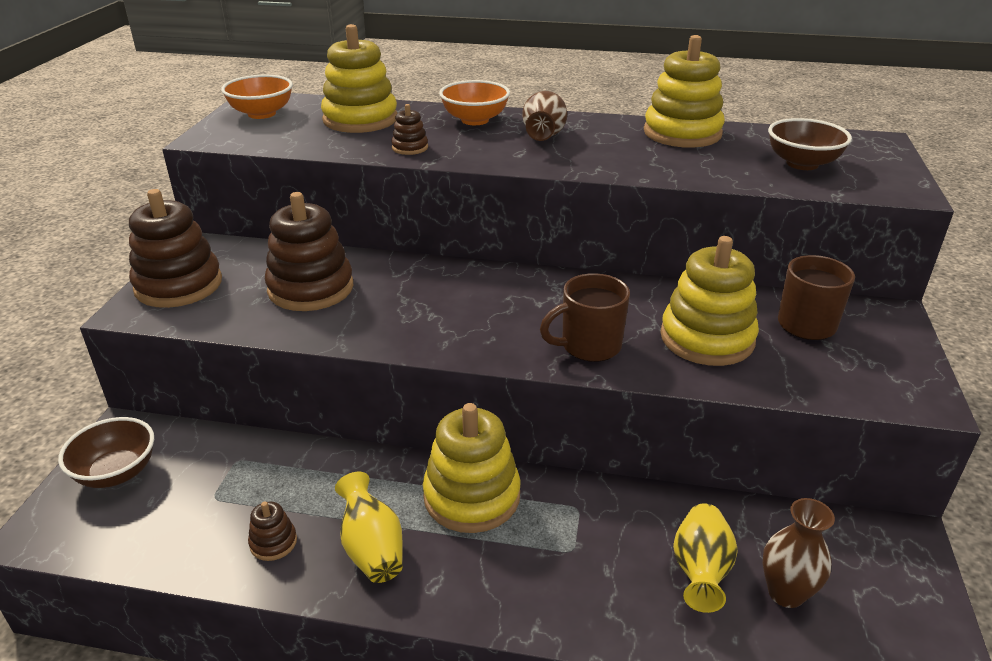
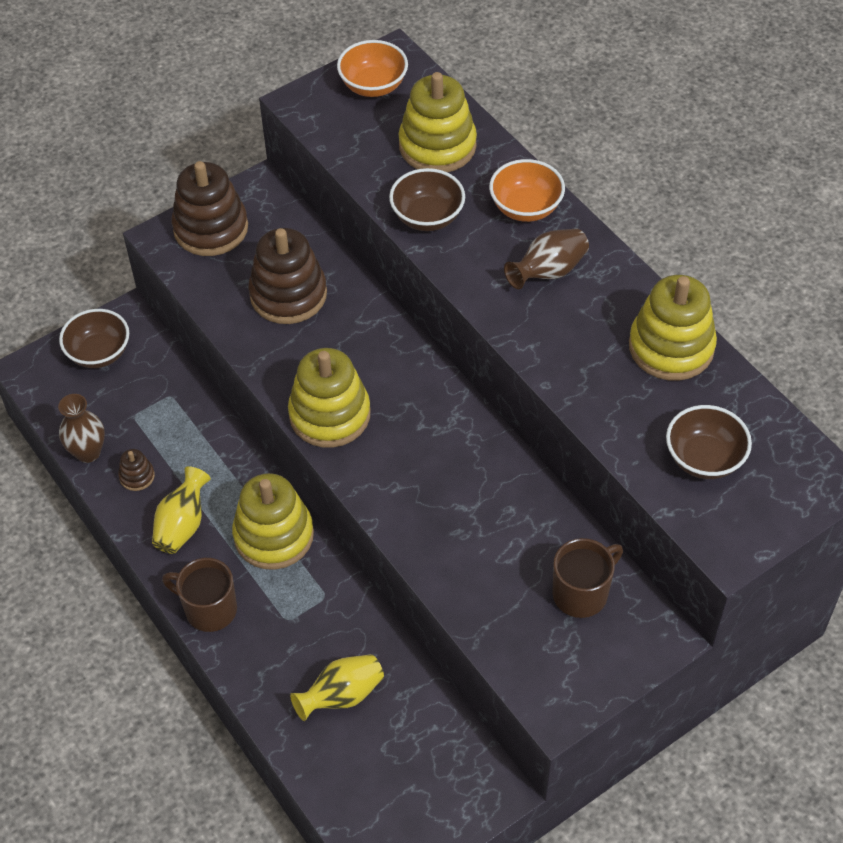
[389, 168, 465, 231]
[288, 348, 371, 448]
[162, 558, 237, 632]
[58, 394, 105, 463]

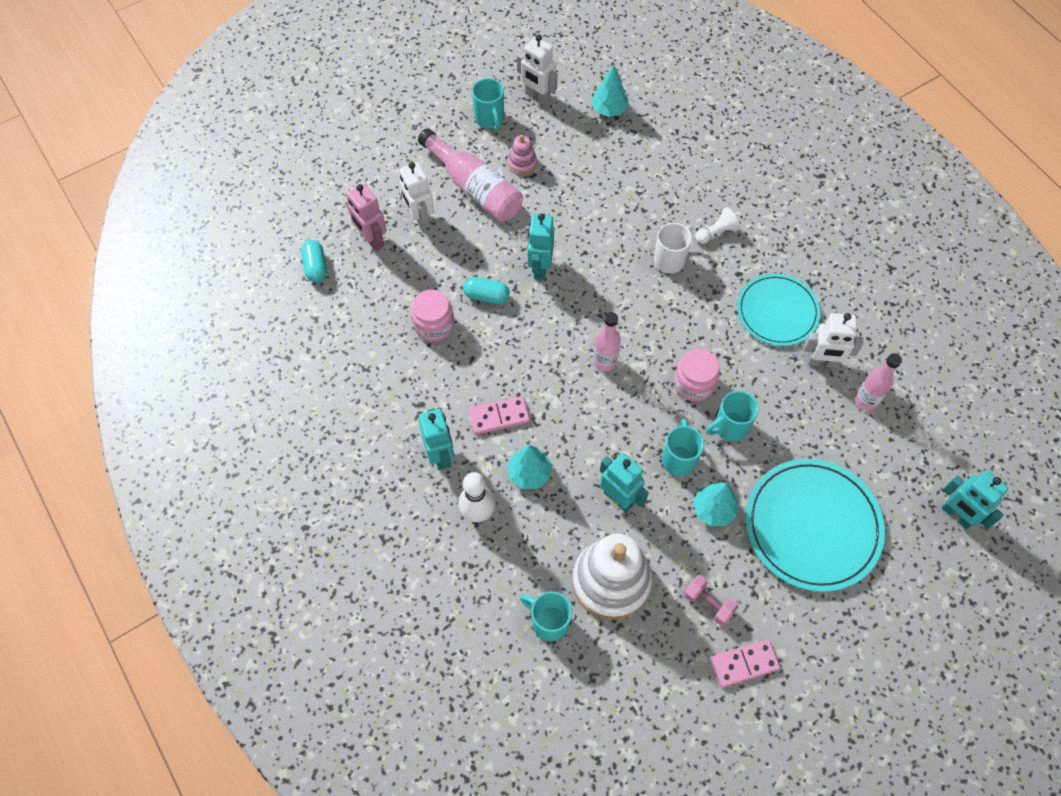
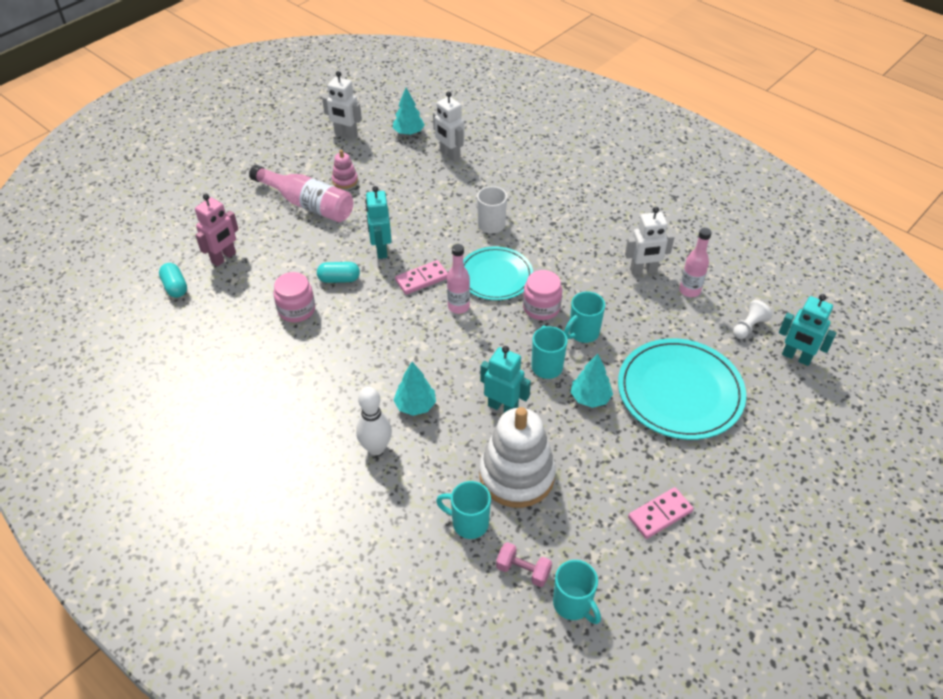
[553, 560, 601, 624]
[433, 91, 464, 162]
[195, 194, 239, 266]
[733, 300, 773, 339]
[463, 246, 533, 300]
[395, 260, 448, 295]
[419, 408, 454, 470] (first image)
[496, 542, 552, 587]

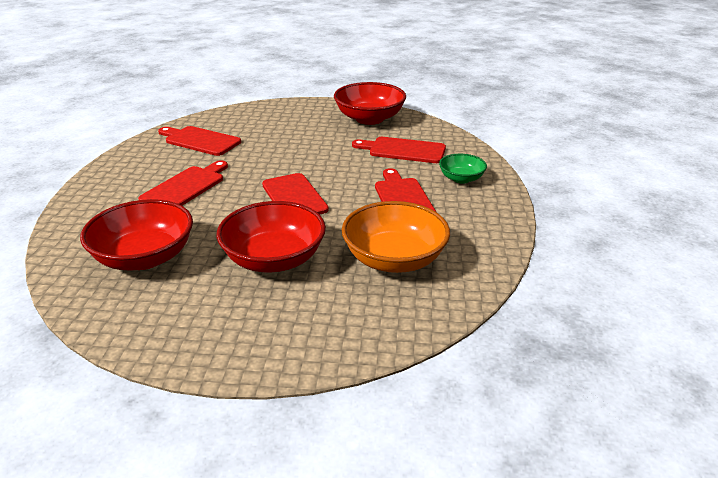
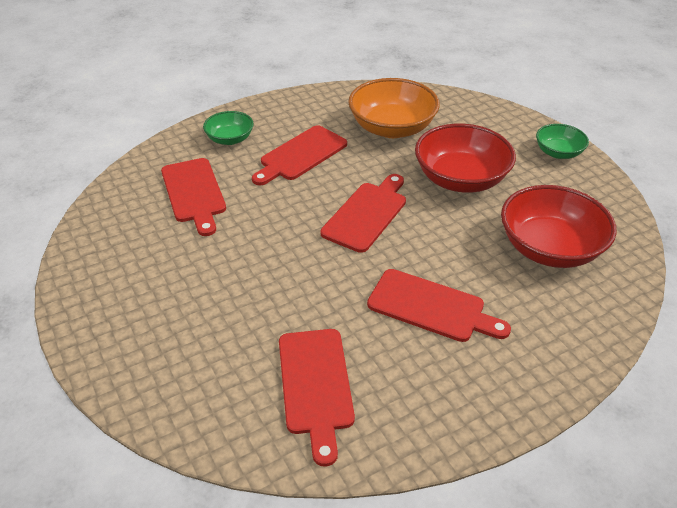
[334, 82, 406, 125] (first image)
[367, 269, 511, 342]
[536, 124, 589, 159]

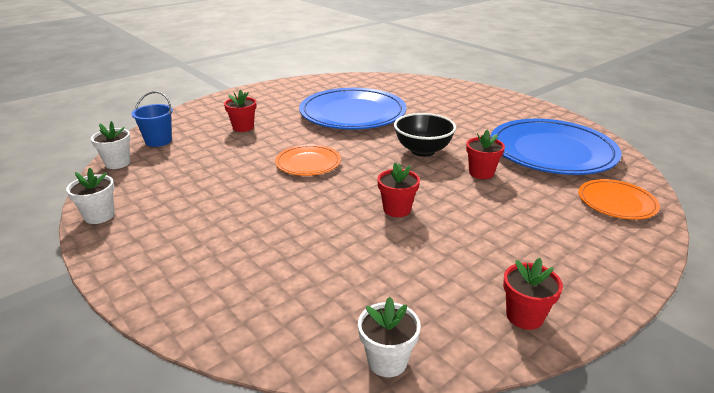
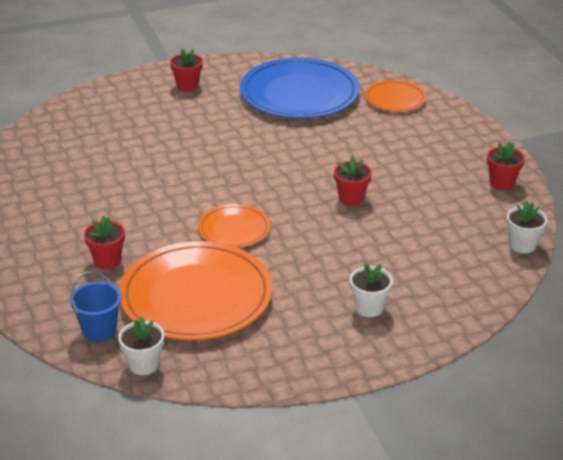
[299, 88, 407, 130] (first image)
[394, 113, 456, 157] (first image)
[170, 49, 203, 91]
[350, 262, 393, 317]
[119, 241, 272, 340]

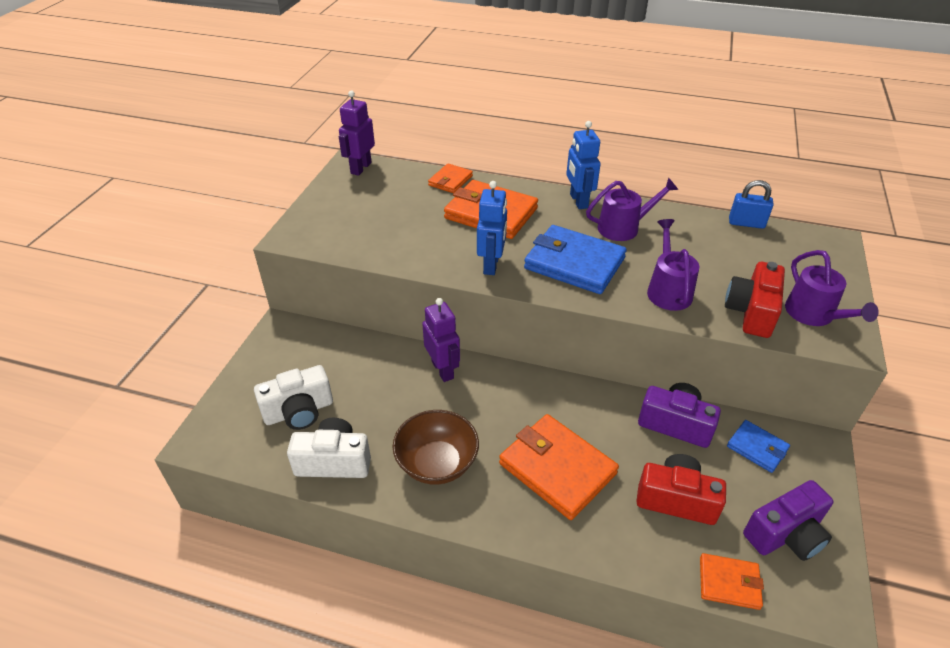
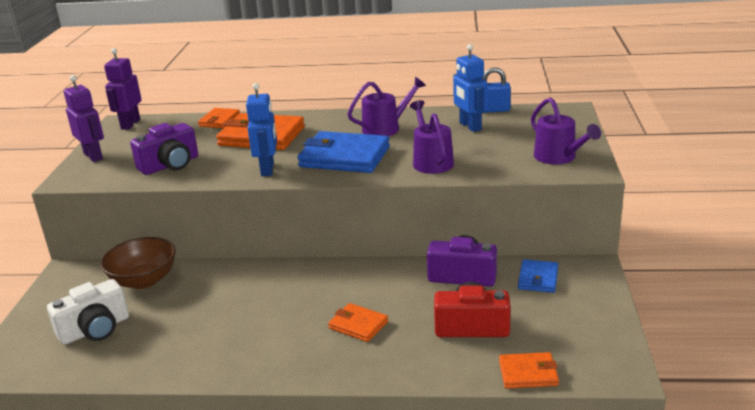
[453, 44, 488, 132]
[725, 262, 785, 338] (first image)
[63, 75, 104, 162]
[100, 237, 176, 289]
[328, 303, 388, 342]
[287, 418, 371, 478] (first image)
[518, 259, 558, 293]
[130, 123, 198, 175]

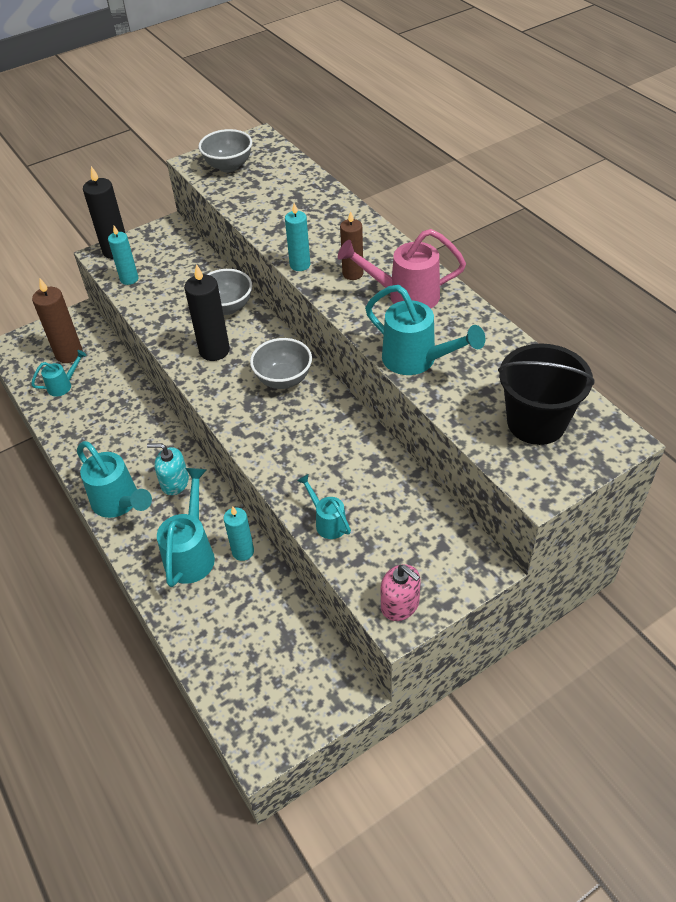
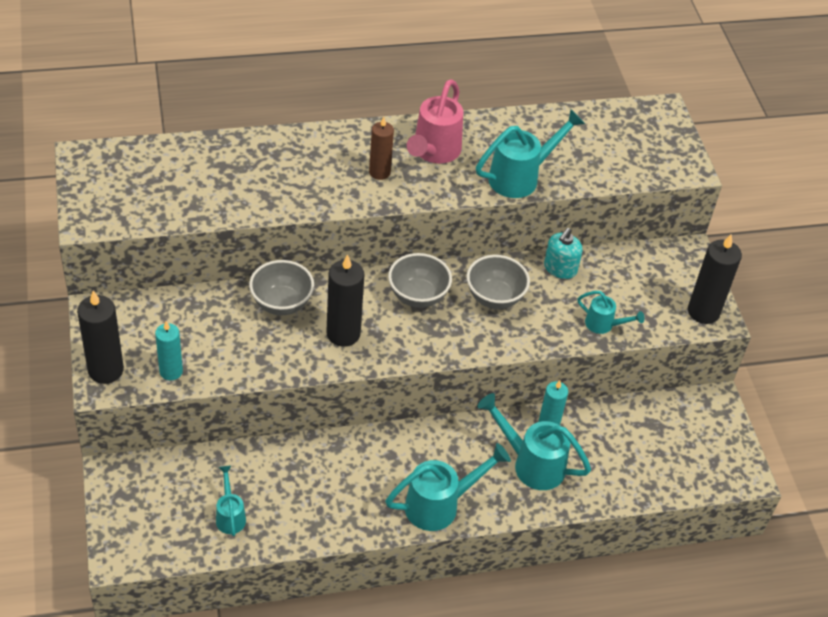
[467, 255, 530, 309]
[285, 203, 310, 271] (first image)
[32, 279, 83, 363] (first image)
[498, 344, 594, 445] (first image)
[544, 228, 583, 279]
[577, 291, 645, 334]
[688, 234, 742, 324]

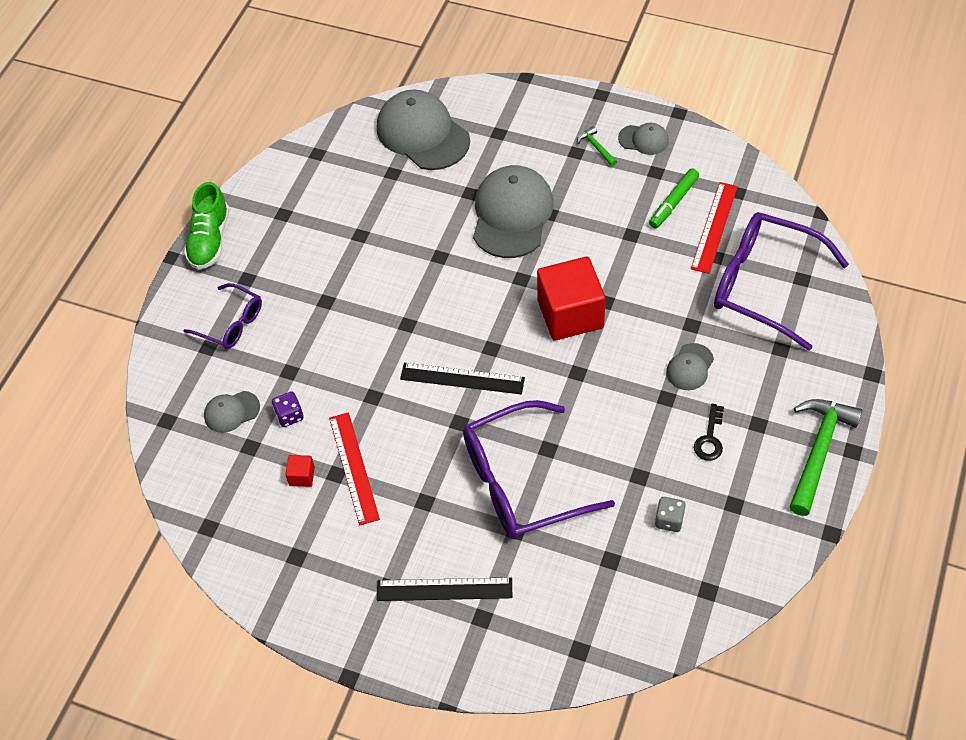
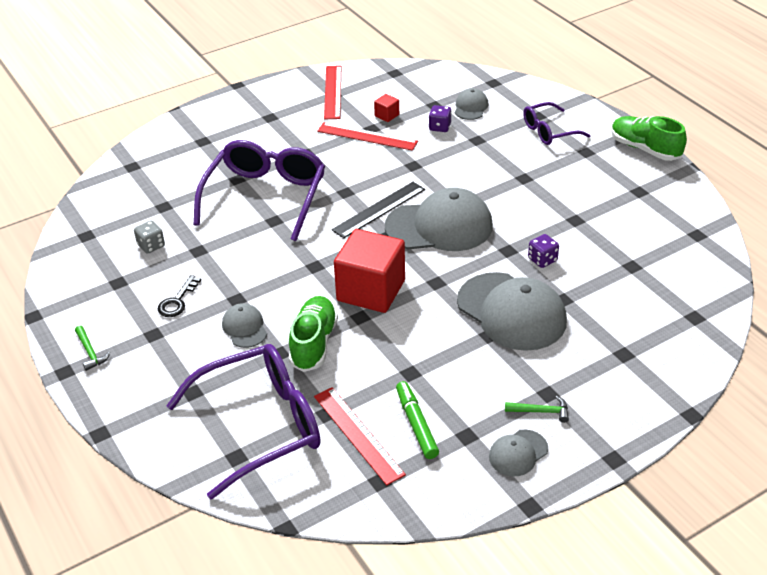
[385, 188, 493, 251]
[75, 326, 110, 371]
[158, 275, 201, 317]
[377, 577, 512, 601] (first image)
[324, 66, 341, 119]
[528, 234, 559, 268]
[289, 296, 338, 372]

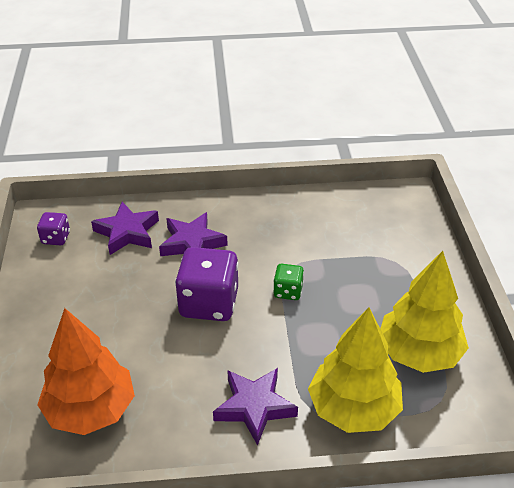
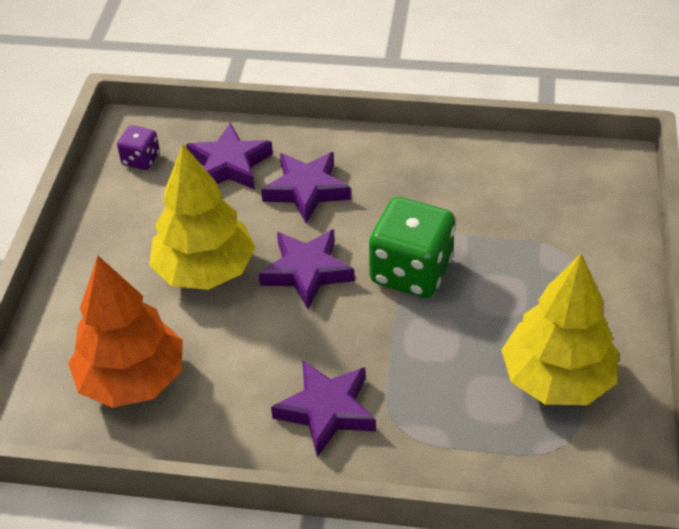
[259, 229, 355, 309]
[369, 197, 455, 298]
[149, 144, 256, 290]

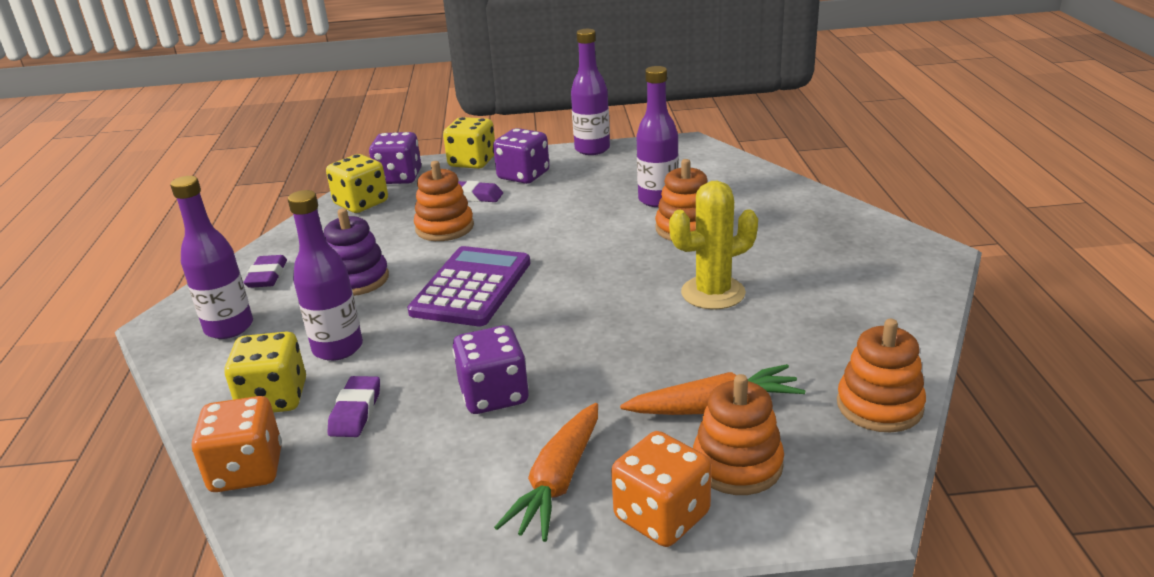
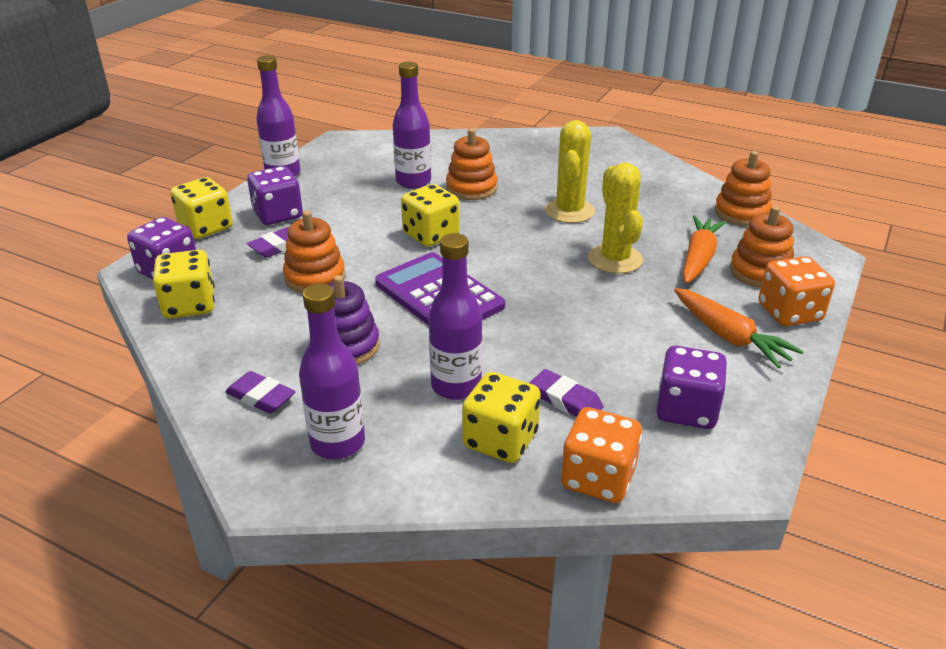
[656, 346, 727, 429]
[588, 163, 643, 274]
[401, 184, 460, 247]

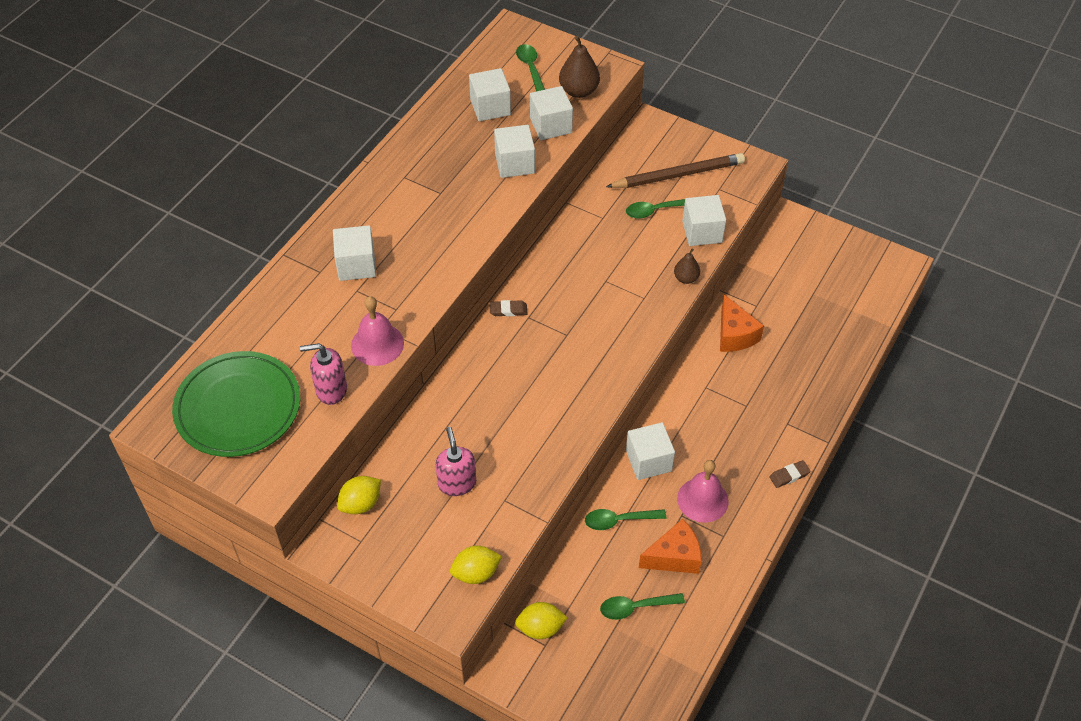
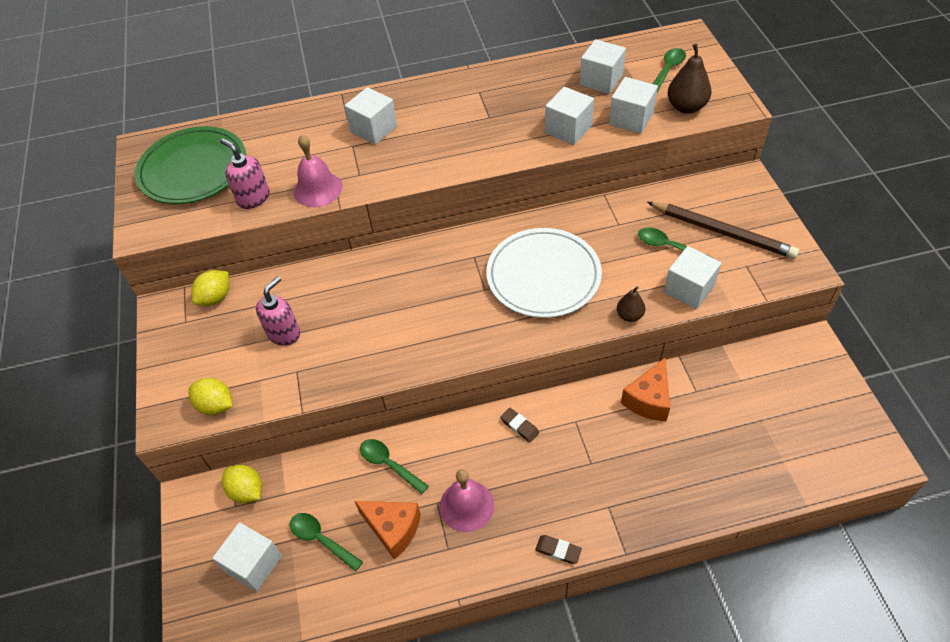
[500, 408, 539, 443]
[212, 522, 282, 592]
[191, 270, 230, 306]
[486, 228, 602, 318]

